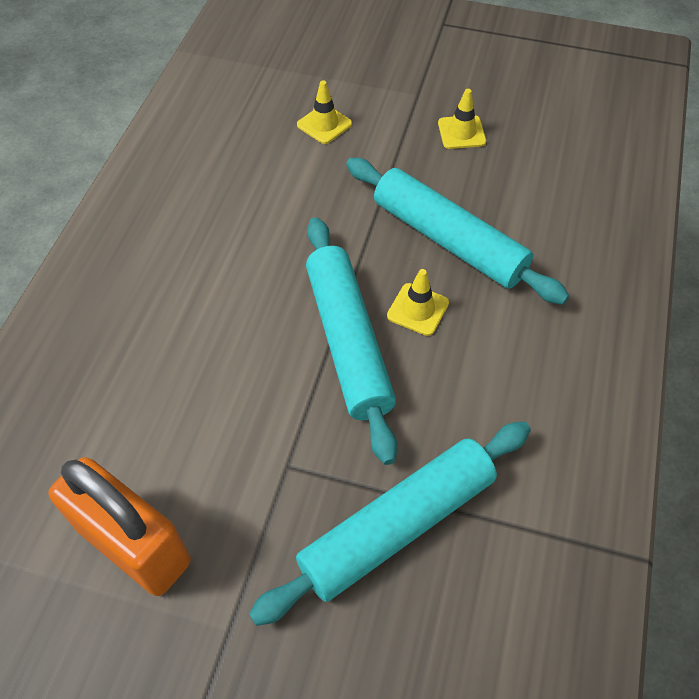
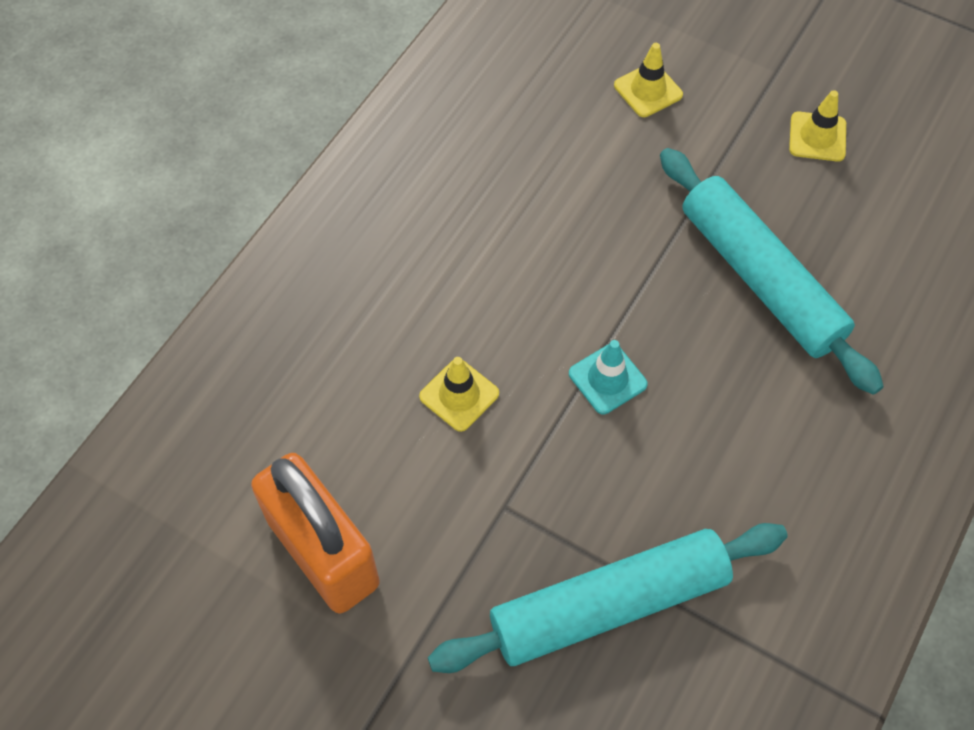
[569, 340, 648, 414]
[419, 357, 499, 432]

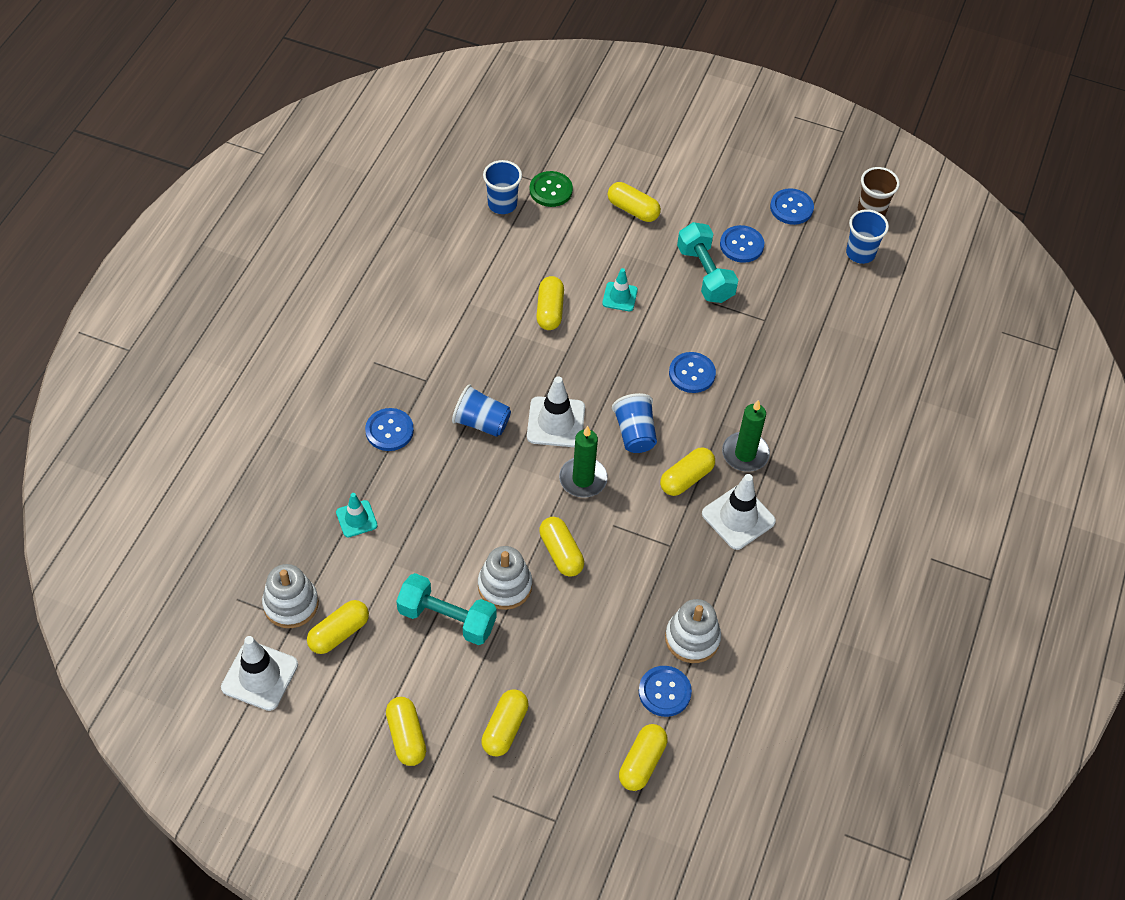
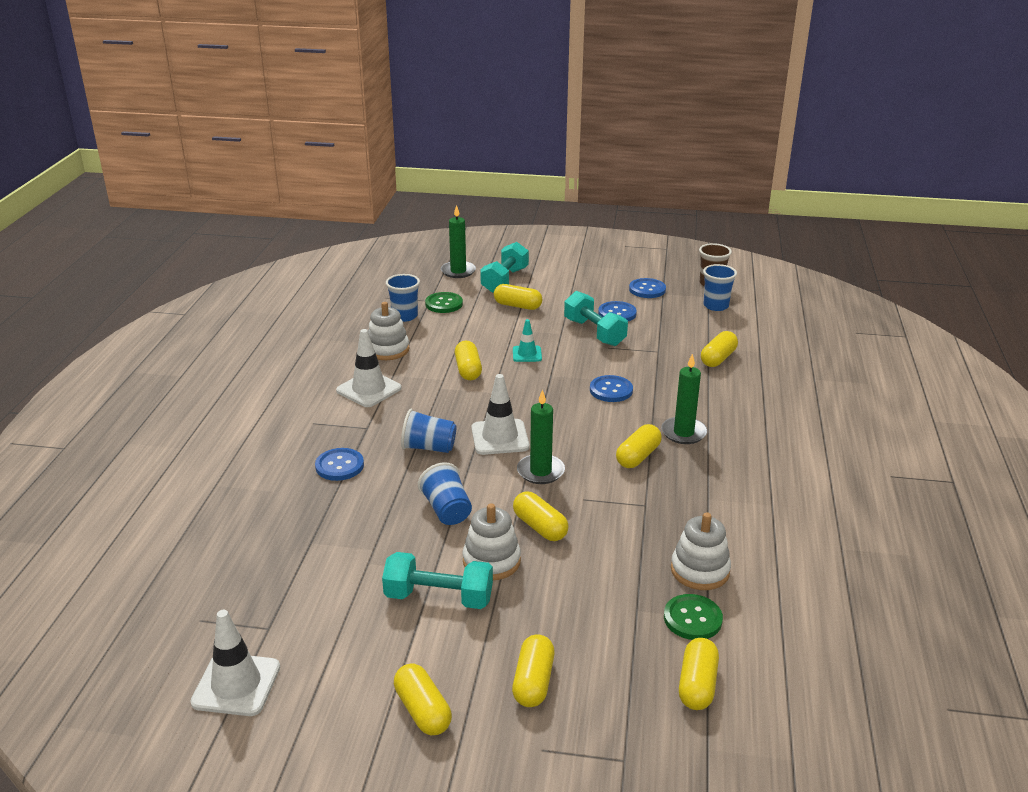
[418, 462, 472, 525]
[336, 329, 401, 407]
[336, 493, 378, 537] (first image)
[368, 302, 410, 360]
[701, 331, 738, 367]
[664, 594, 723, 640]
[441, 205, 476, 278]
[480, 242, 529, 293]

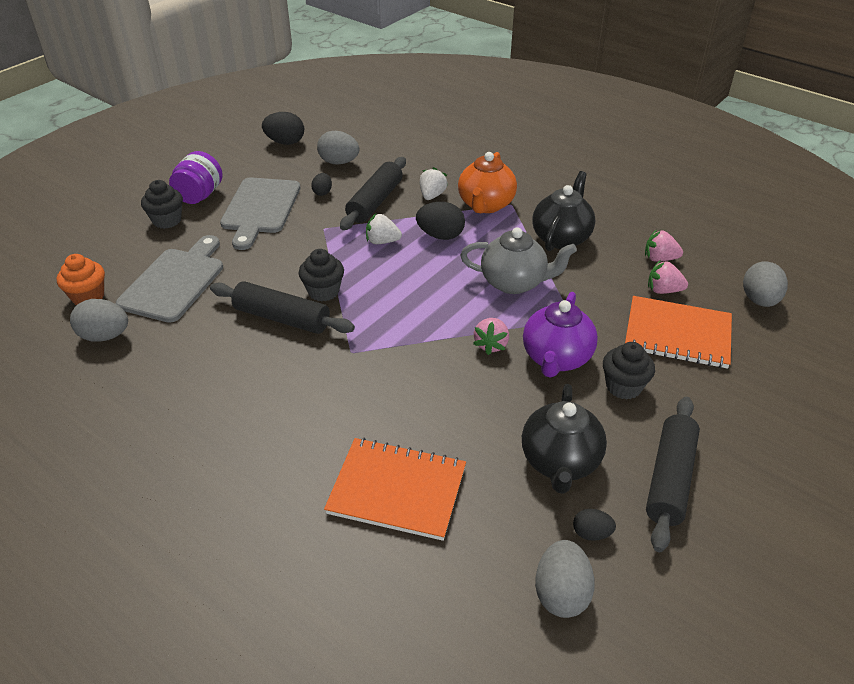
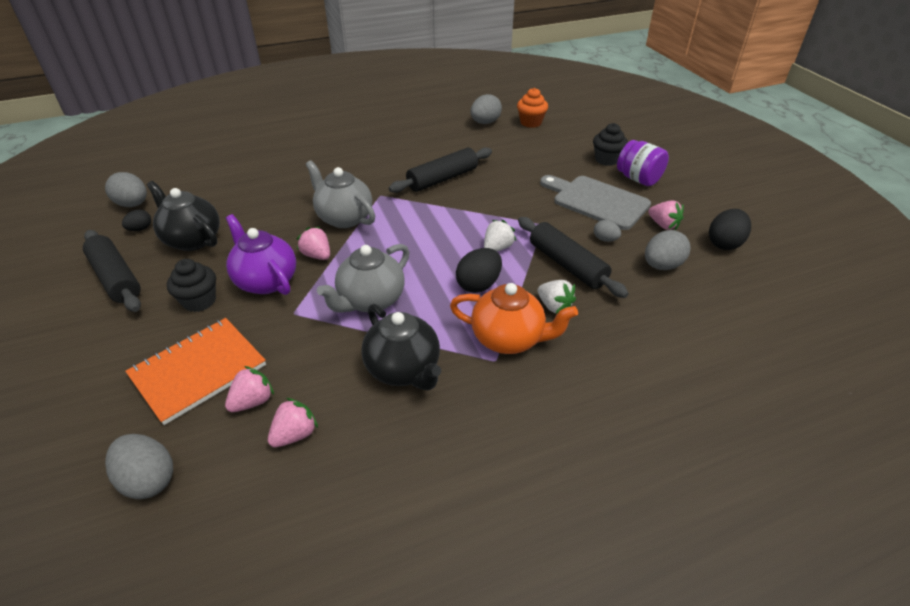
[450, 283, 578, 354]
[594, 220, 621, 242]
[116, 235, 223, 323] (first image)
[299, 249, 344, 302] (first image)
[324, 438, 466, 541] (first image)
[306, 160, 375, 228]
[648, 200, 684, 230]

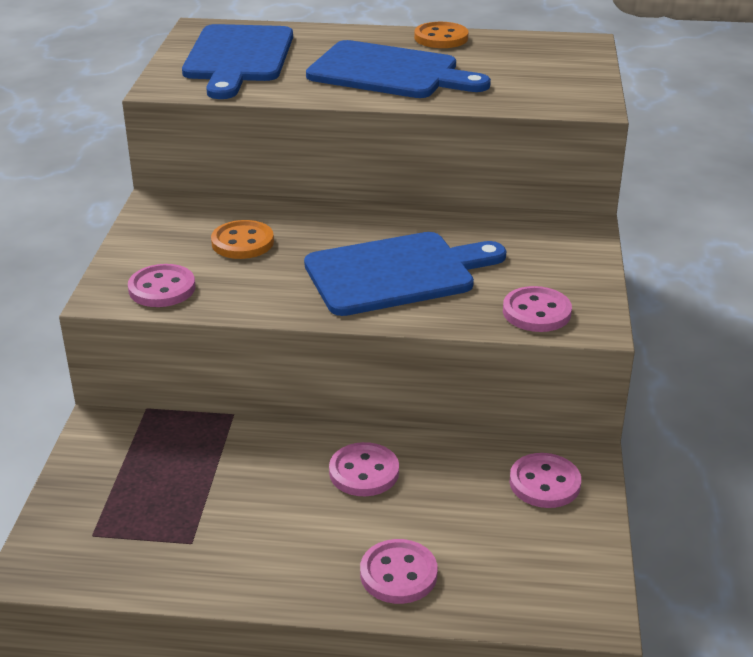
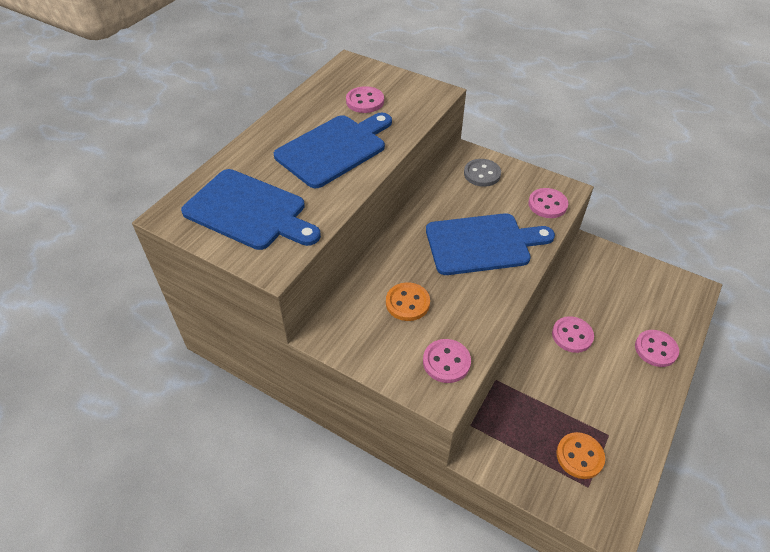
[556, 432, 605, 479]
[426, 213, 555, 275]
[346, 86, 384, 113]
[464, 159, 501, 187]

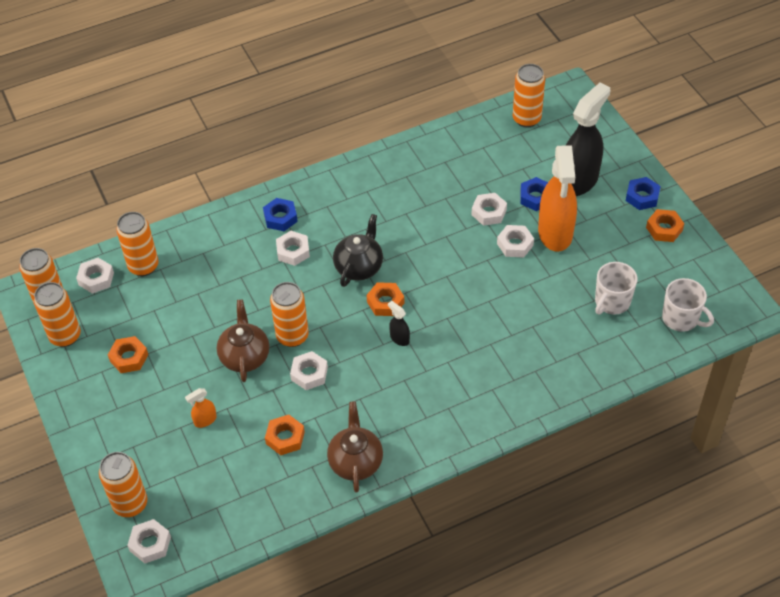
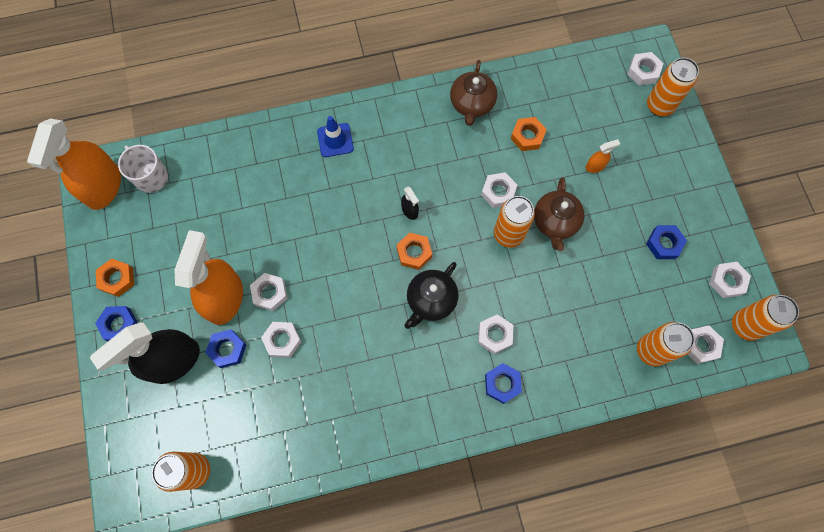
[595, 262, 637, 315] (first image)
[709, 262, 751, 298]
[646, 225, 687, 259]
[317, 116, 354, 157]
[27, 118, 121, 210]

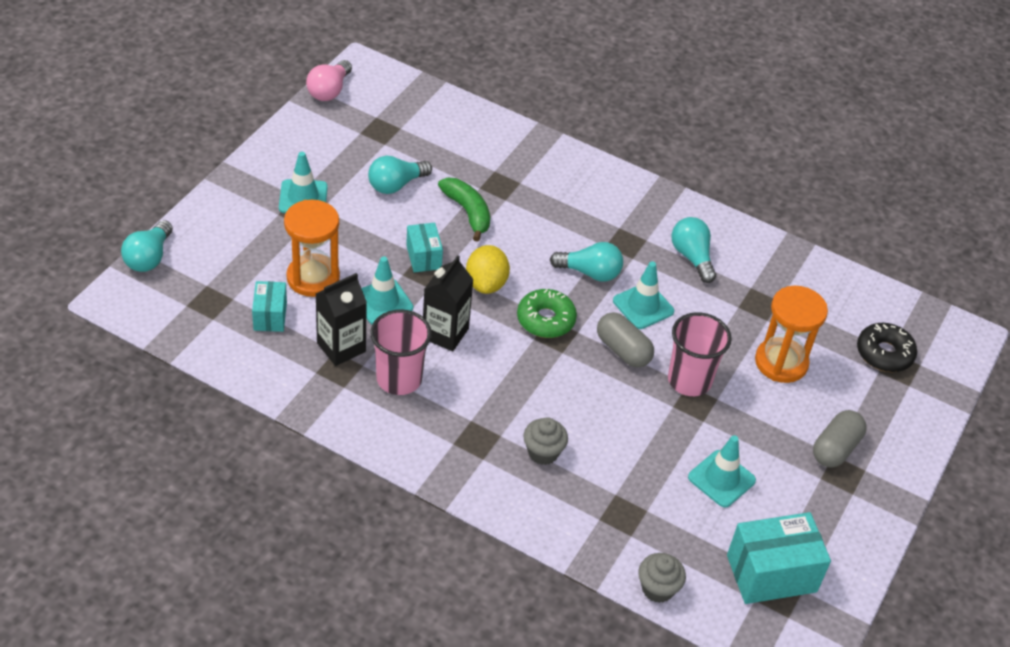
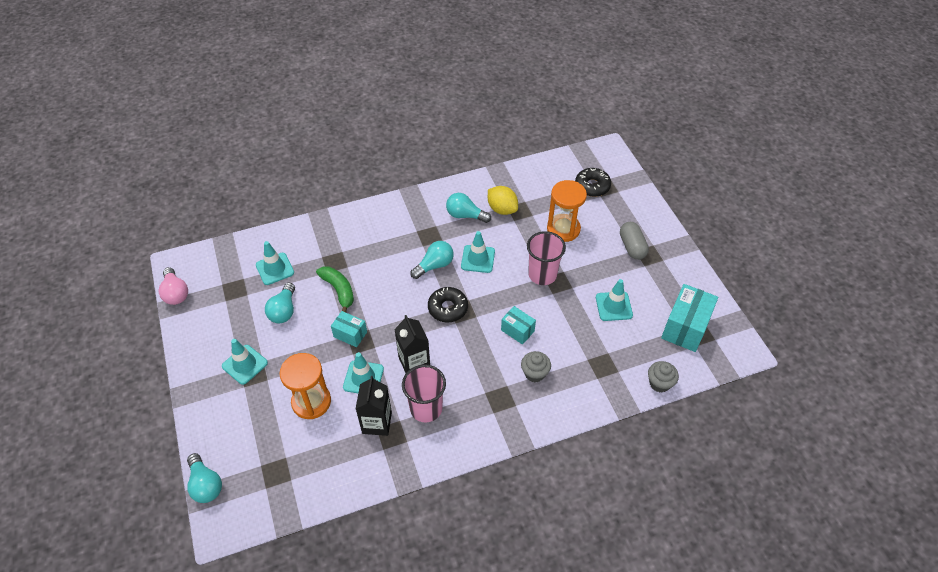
[316, 266, 354, 312]
[488, 186, 518, 215]
[501, 306, 536, 345]
[428, 287, 468, 322]
[597, 312, 654, 368] (first image)
[256, 241, 294, 285]

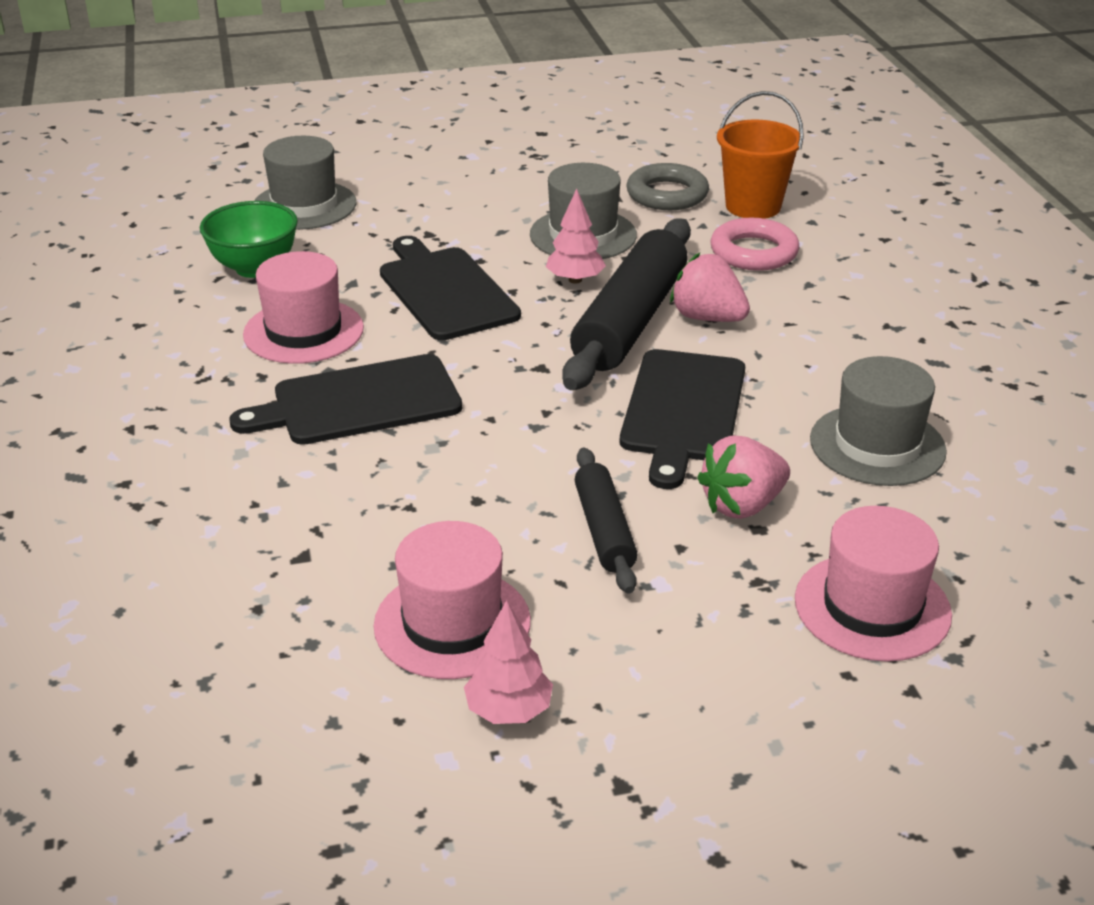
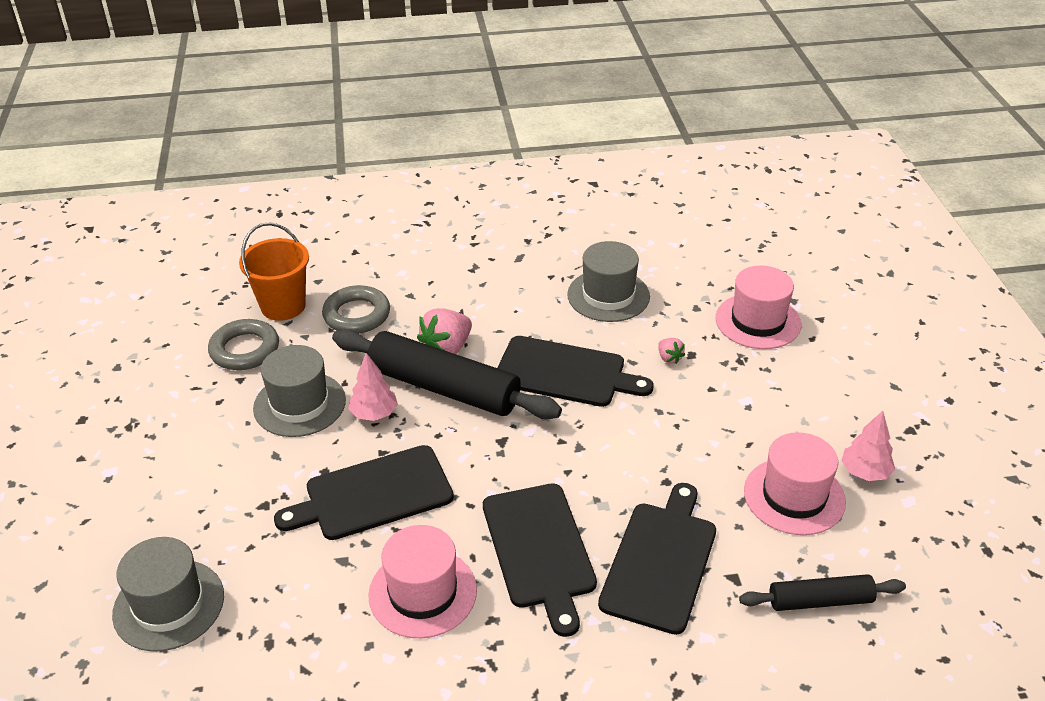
[200, 201, 298, 278] (first image)
[322, 285, 390, 334]
[658, 338, 685, 364]
[739, 574, 906, 611]
[598, 483, 716, 635]

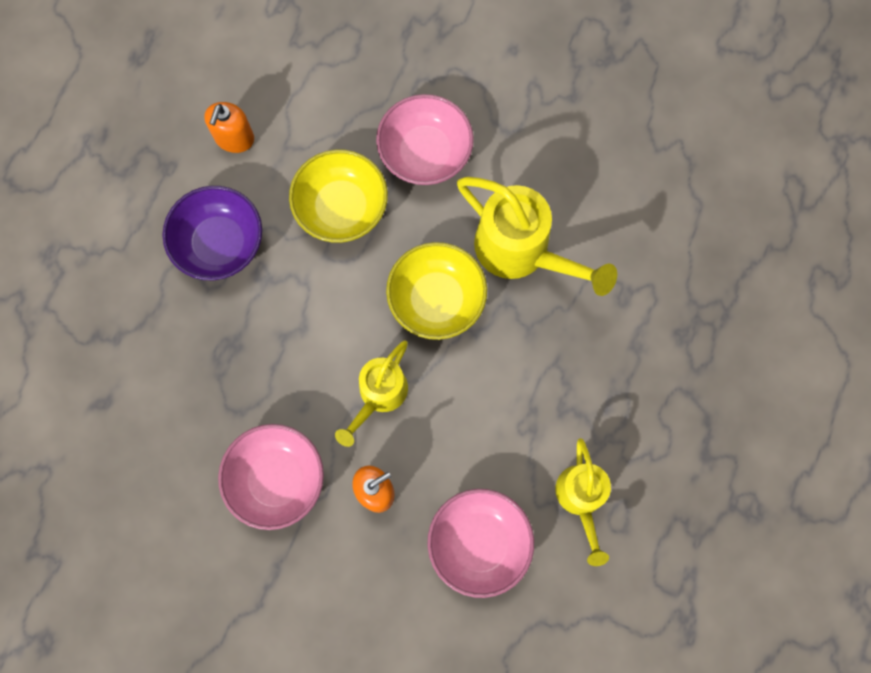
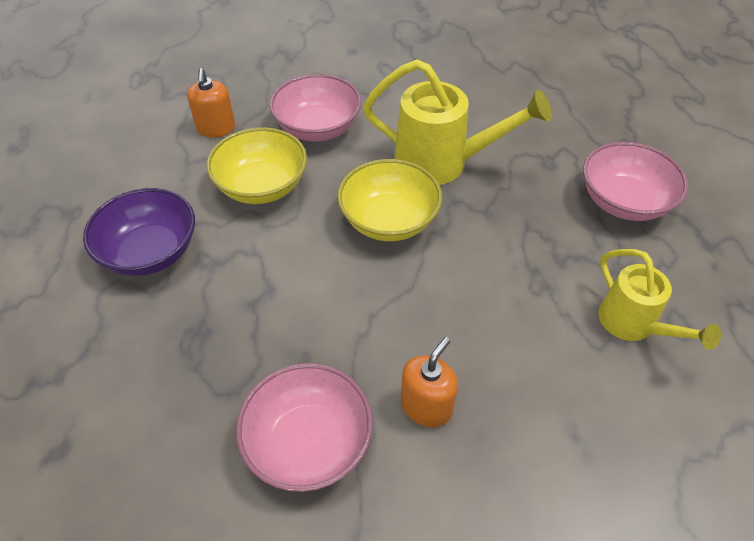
[187, 68, 235, 137]
[335, 340, 408, 447] (first image)
[583, 142, 688, 221]

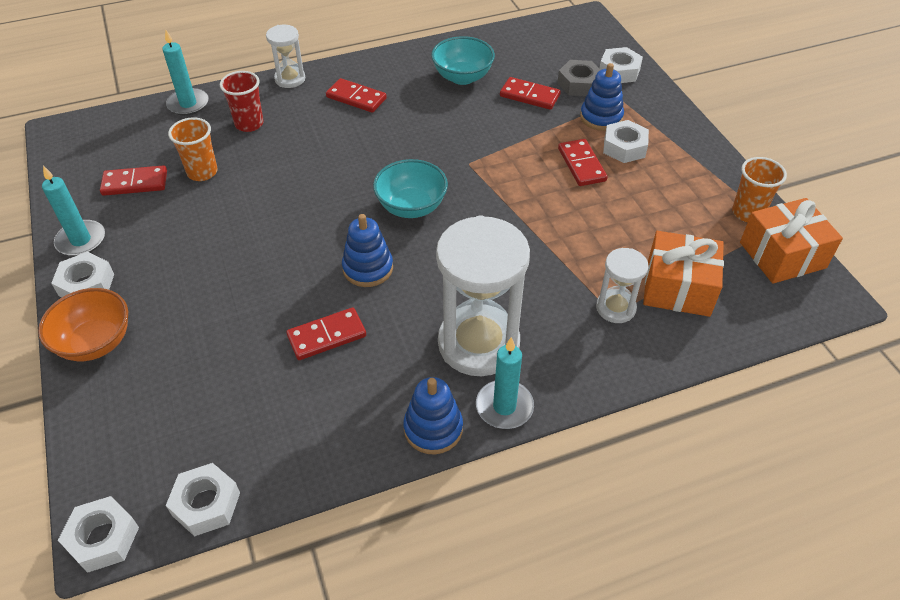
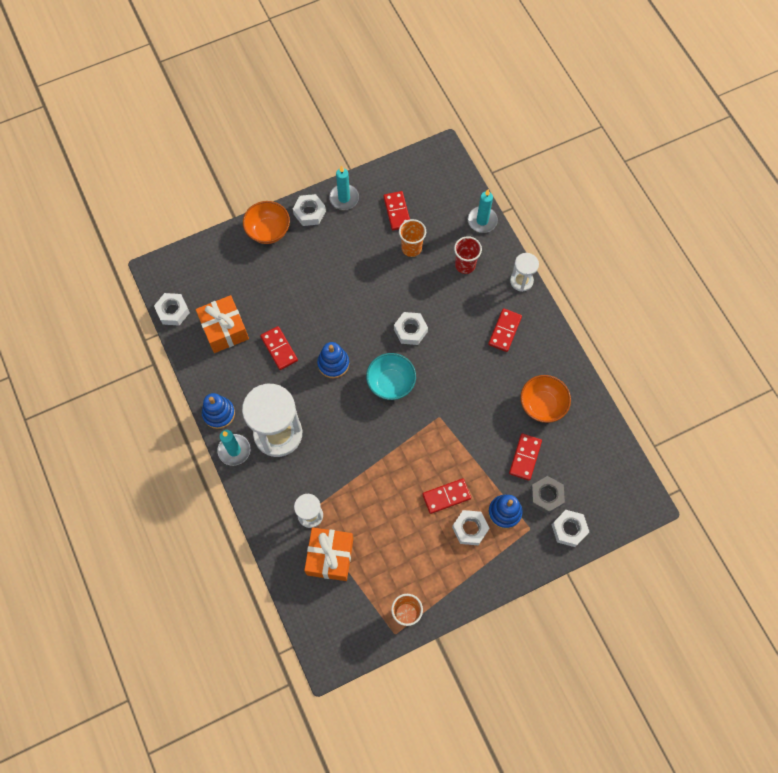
[520, 375, 571, 423]
[196, 295, 249, 353]
[394, 312, 428, 345]

